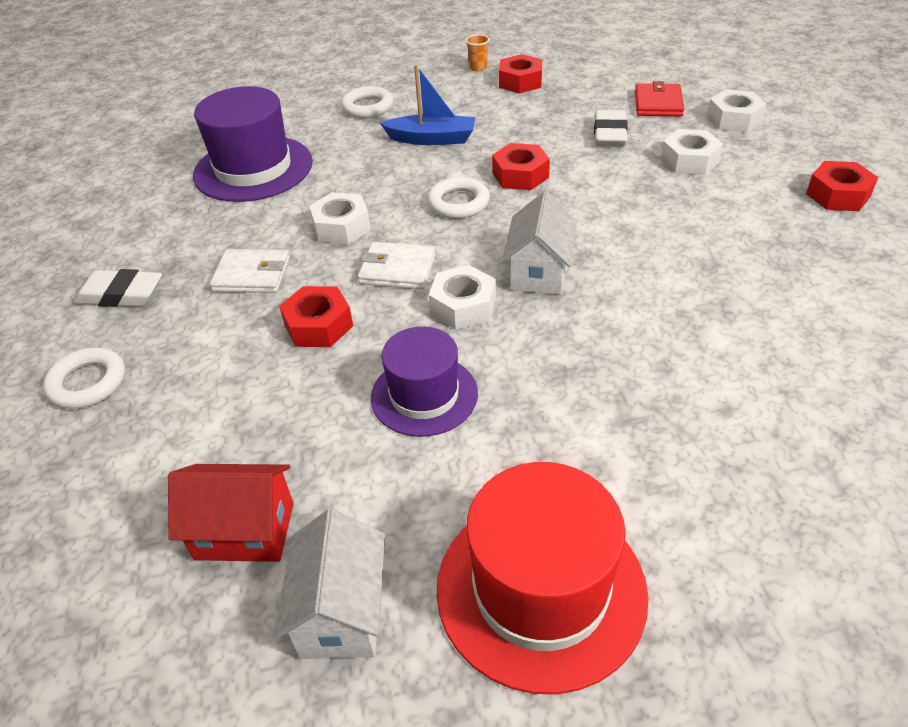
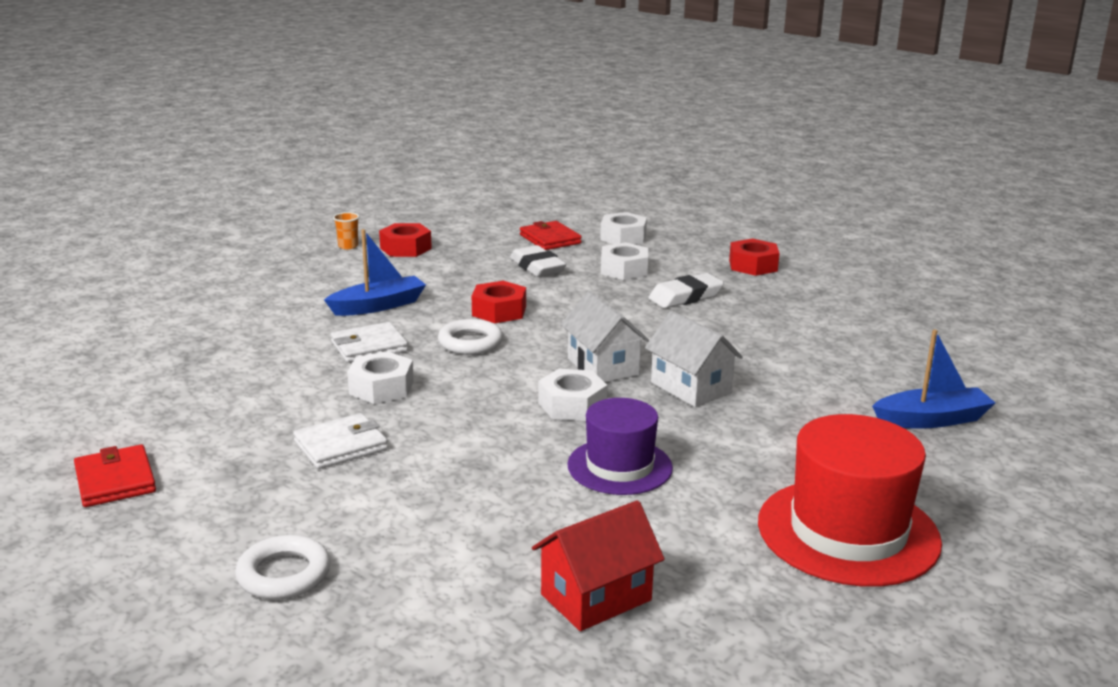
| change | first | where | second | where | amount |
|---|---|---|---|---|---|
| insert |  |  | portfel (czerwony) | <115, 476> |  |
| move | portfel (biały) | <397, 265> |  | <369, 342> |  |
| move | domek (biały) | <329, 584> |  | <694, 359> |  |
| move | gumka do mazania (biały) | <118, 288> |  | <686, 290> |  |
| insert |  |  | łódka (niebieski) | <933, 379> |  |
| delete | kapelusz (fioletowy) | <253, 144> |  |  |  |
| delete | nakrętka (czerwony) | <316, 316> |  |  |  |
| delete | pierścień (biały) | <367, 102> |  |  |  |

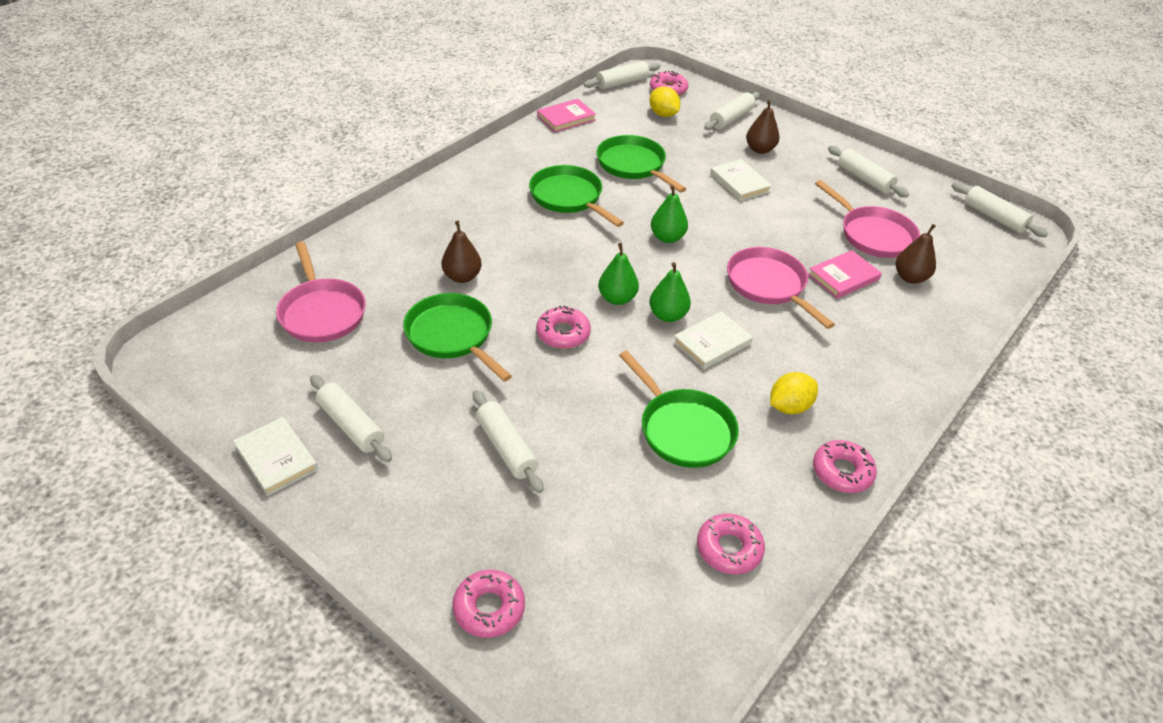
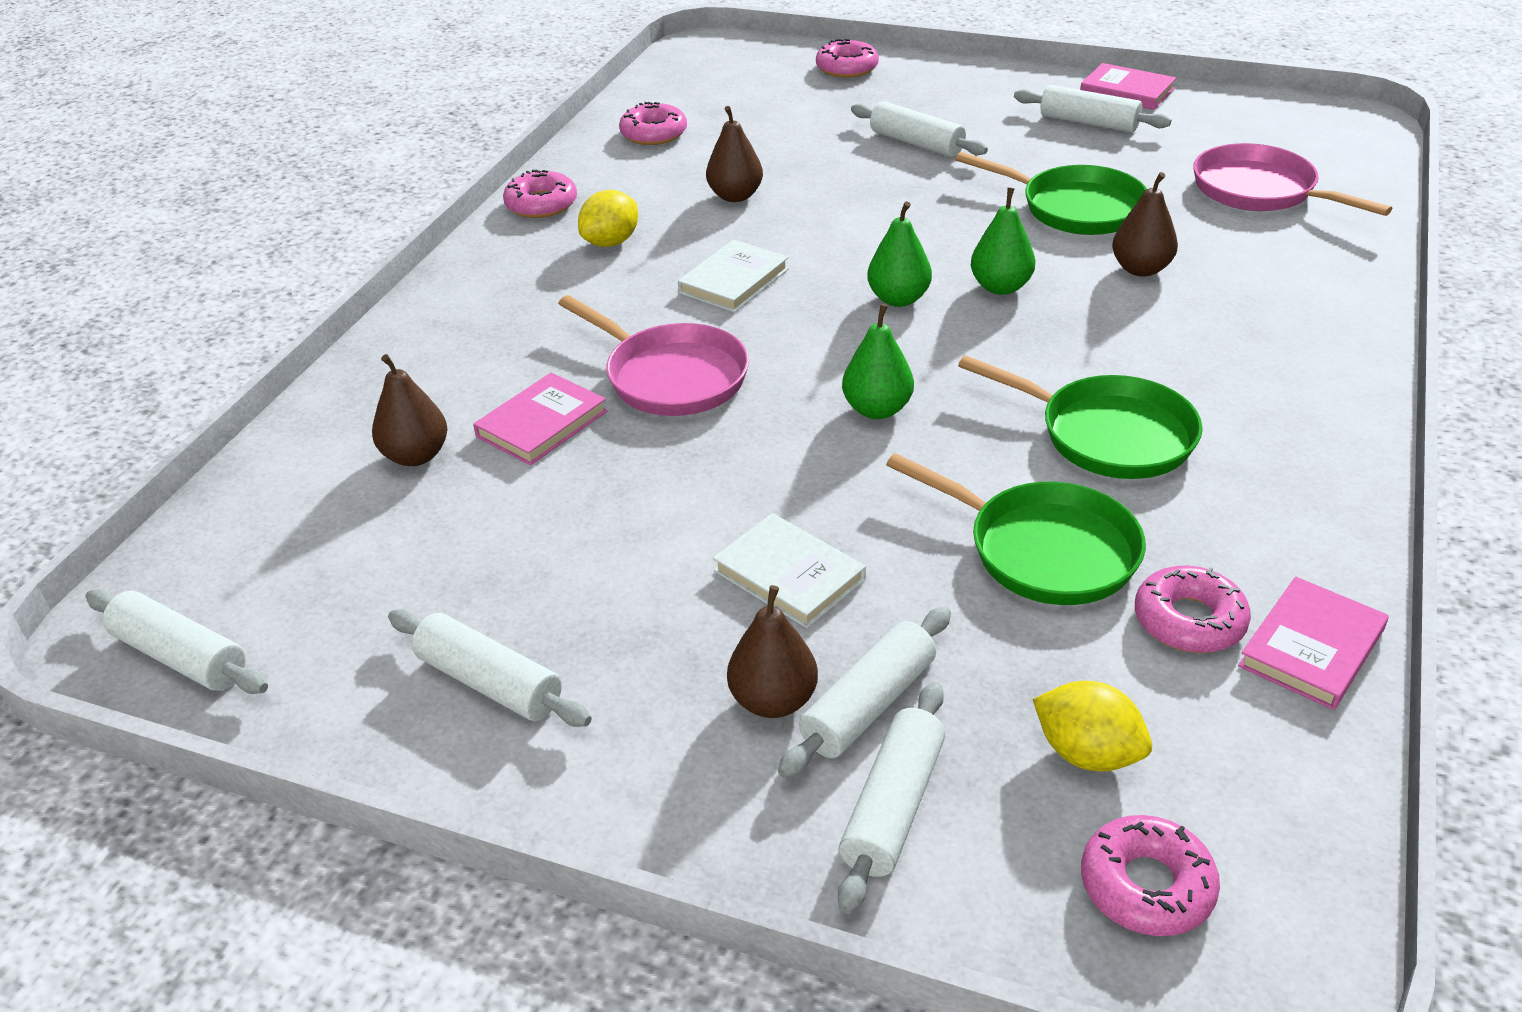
| change | first | where | second | where | amount |
|---|---|---|---|---|---|
| replace | patelnia (zielony) | <679, 409> | gruszka (brązowy) | <734, 154> |  |
| move | wałek do ciasta (biały) | <622, 75> |  | <864, 692> |  |
| move | gruszka (zielony) | <670, 292> |  | <1003, 241> |  |
| recolor | książka (biały) | <275, 456> | książka (różowy) | <1128, 86> |  |
| move | donut (różowy) | <563, 327> |  | <1193, 609> |  |
| delete | patelnia (różowy) | <867, 219> |  |  |  |

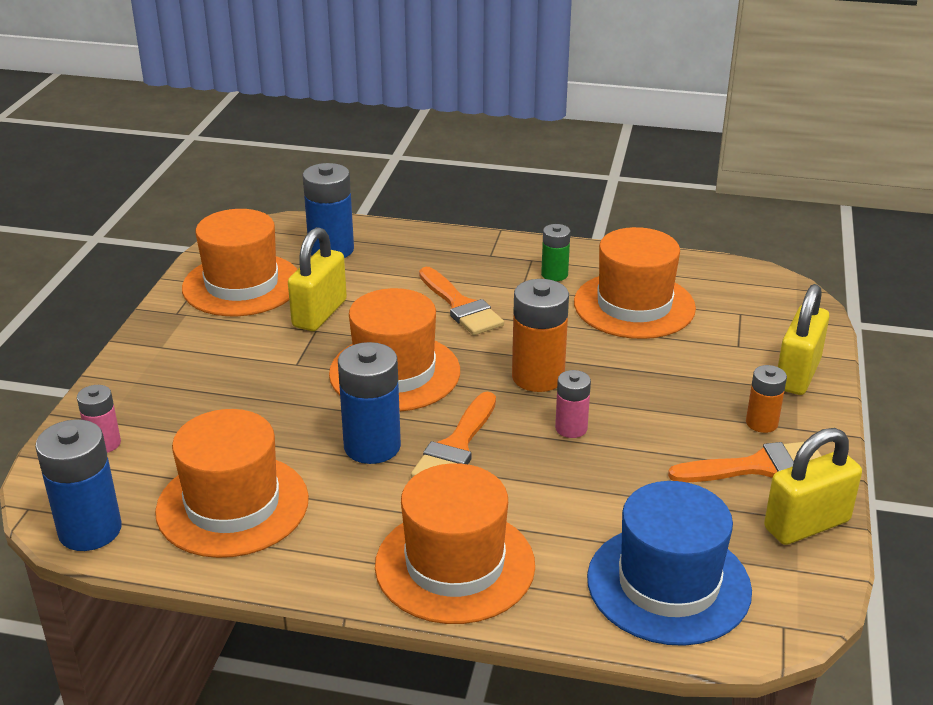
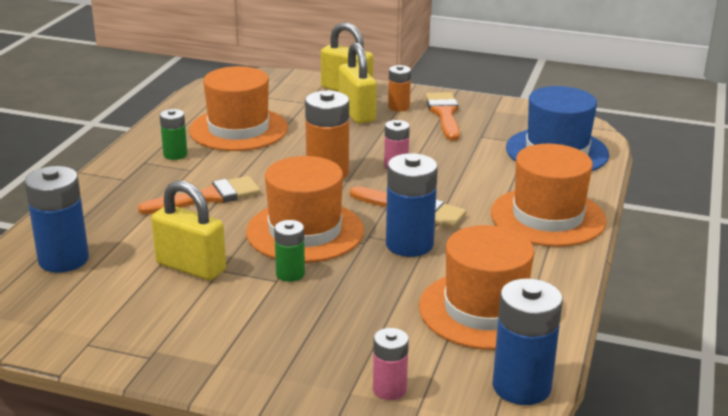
| change | first | where | second | where | amount |
|---|---|---|---|---|---|
| insert |  |  | bateria (zielony) | <289, 251> |  |
| move | kłódka (żółty) | <813, 486> |  | <358, 83> |  |
| delete | kapelusz (pomarańczowy) | <240, 262> |  |  |  |

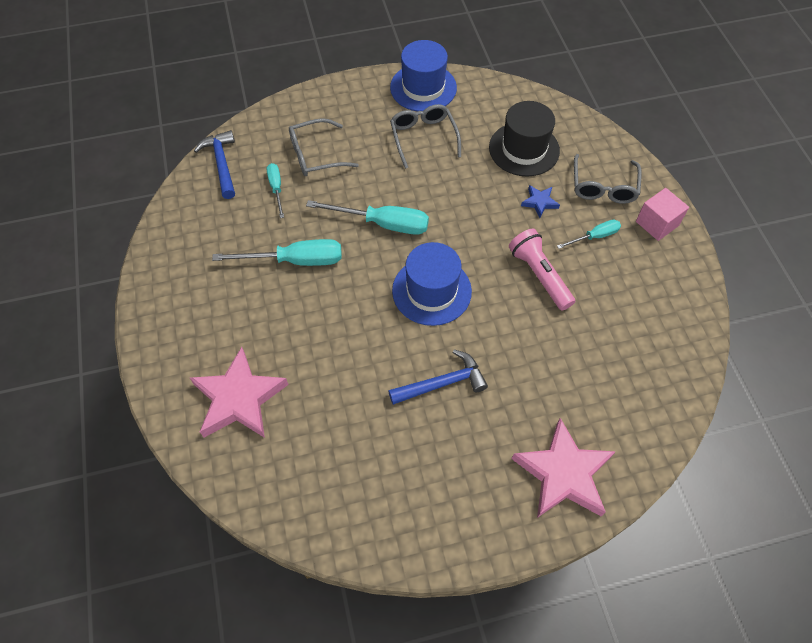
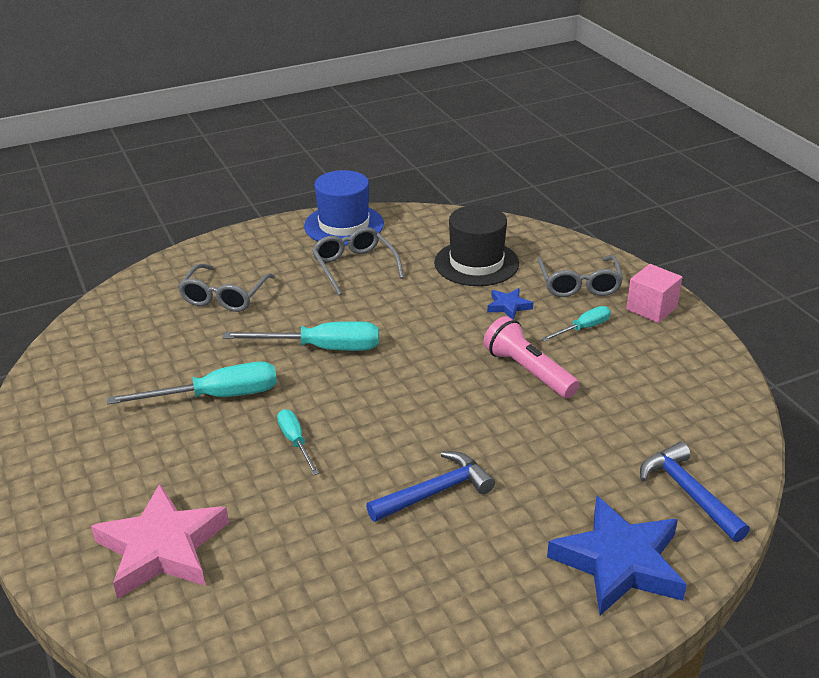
| change | first | where | second | where | amount |
|---|---|---|---|---|---|
| rotate | okulary (szary) | <324, 147> |  | <226, 288> | 45 degrees counterclockwise |
| move | śrubokręt (turkusowy) | <275, 190> |  | <298, 442> |  |
| recolor | gwiazda (różowy) | <564, 468> | gwiazda (niebieski) | <617, 555> |  |
| move | młotek (niebieski) | <214, 164> |  | <695, 492> |  |
| delete | kapelusz (niebieski) | <432, 284> |  |  |  |

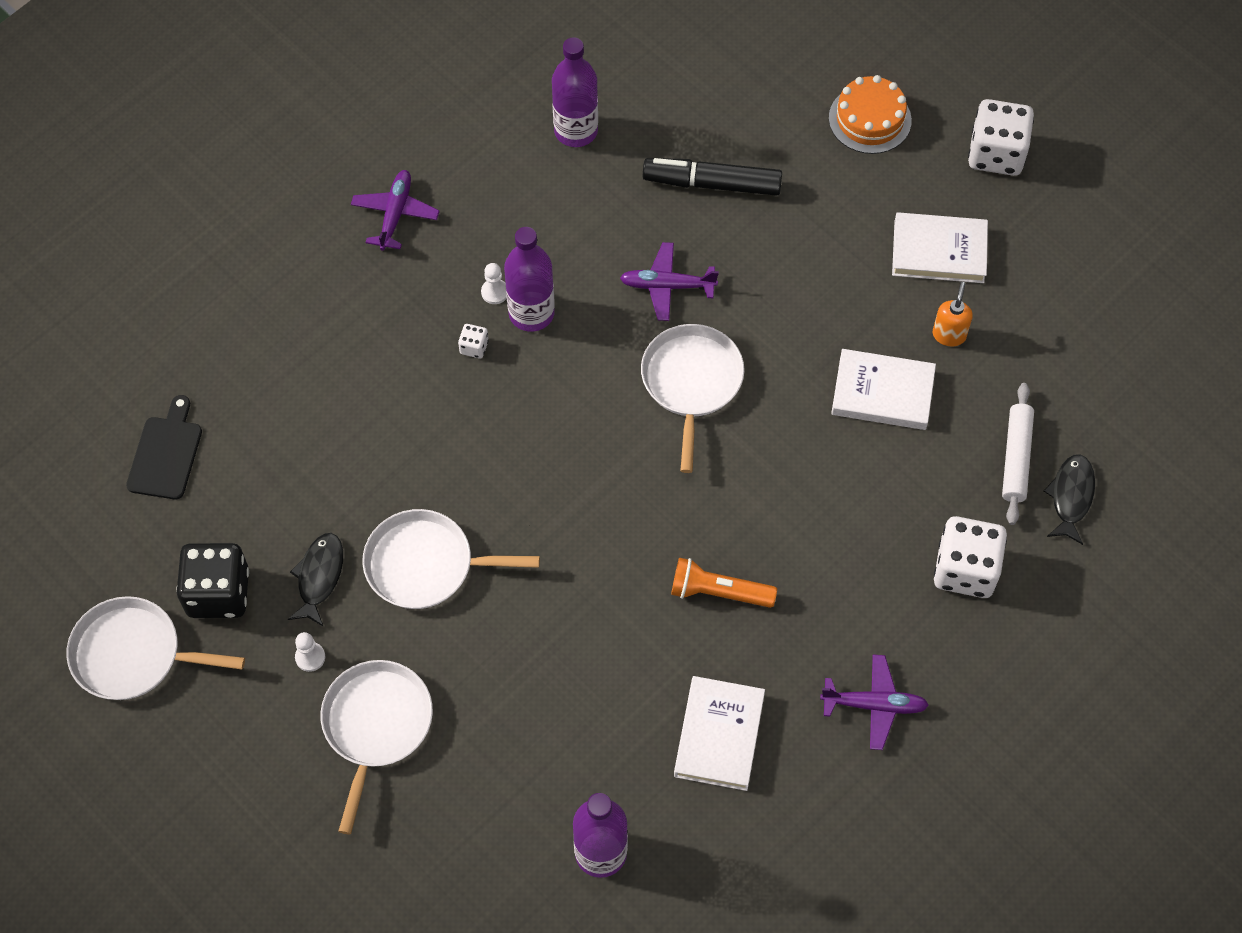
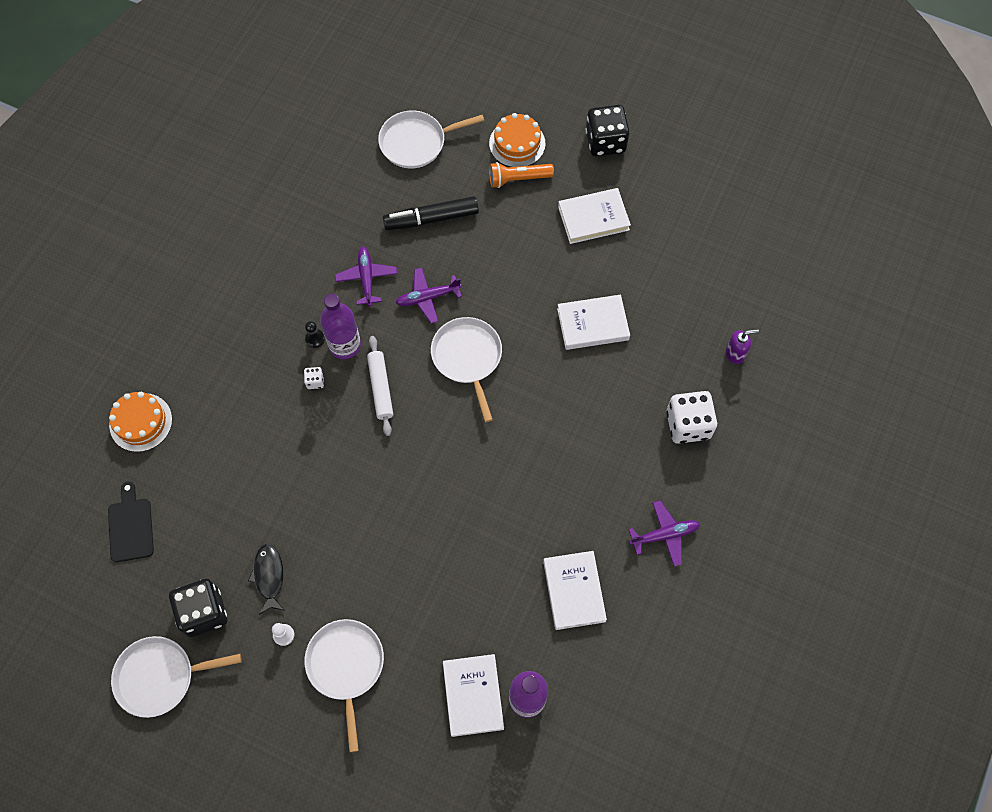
| change | first | where | second | where | amount |
|---|---|---|---|---|---|
| insert |  |  | tort (pomarańczowy) | <140, 422> |  |
| recolor | pionek (biały) | <494, 283> | pionek (czarny) | <315, 334> |  |
| move | samolot (fioletowy) | <395, 210> |  | <366, 276> |  |
| move | wałek do ciasta (biały) | <1018, 454> |  | <380, 386> |  |
| move | patelnia (biały) | <451, 559> |  | <431, 139> |  |
| insert |  |  | książka (biały) | <473, 695> |  |
| move | latarka (pomarańczowy) | <724, 583> |  | <521, 175> |  |
| recolor | kostka do gry (biały) | <1001, 137> | kostka do gry (czarny) | <608, 131> |  |
| replace | ryba (czarny) | <1069, 499> | dozownik mydła (fioletowy) | <742, 346> |  |
| delete | butelka (fioletowy) | <575, 92> |  |  |  |
| delete | dozownik mydła (pomarańczowy) | <953, 314> |  |  |  |

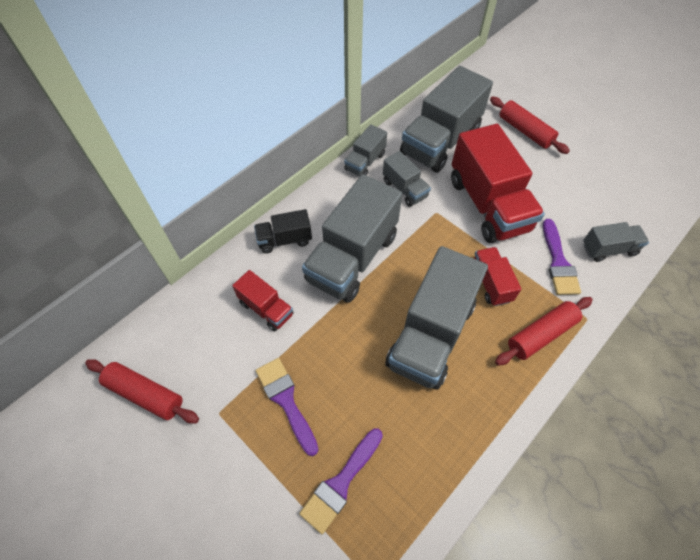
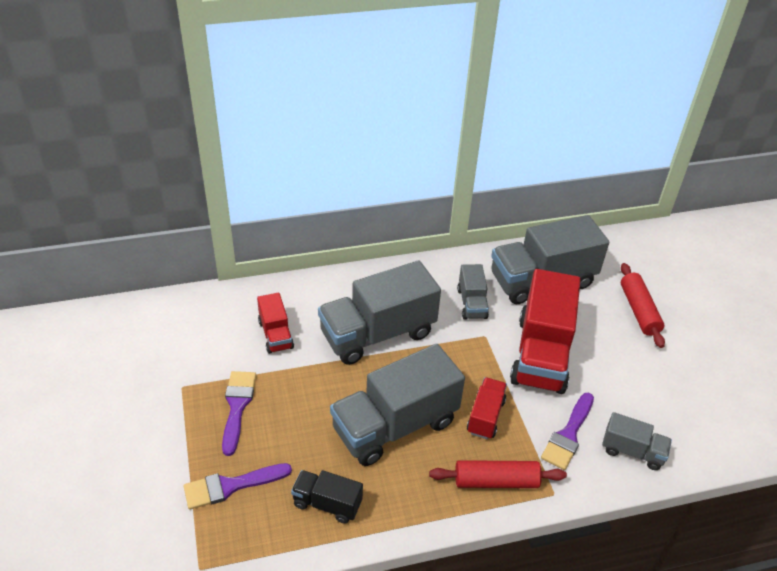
| change | first | where | second | where | amount |
|---|---|---|---|---|---|
| move | ciężarówka (czarny) | <283, 231> |  | <327, 497> |  |
| delete | wałek do ciasta (czerwony) | <142, 391> |  |  |  |
| delete | ciężarówka (szary) | <365, 150> |  |  |  |

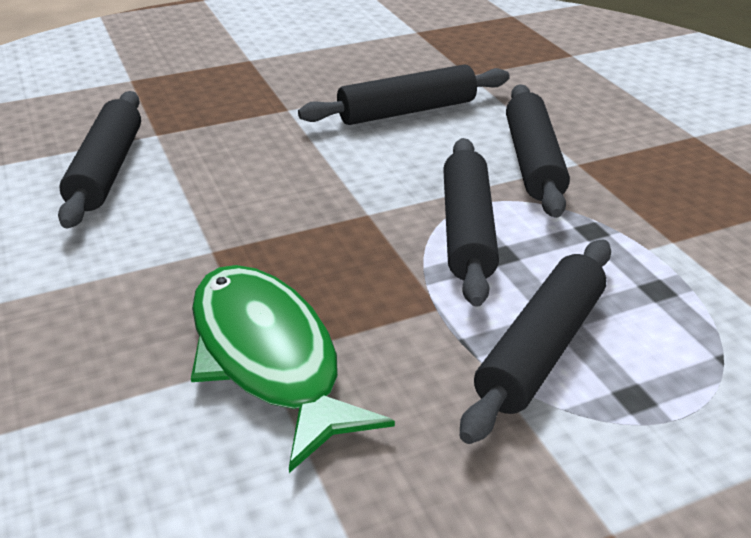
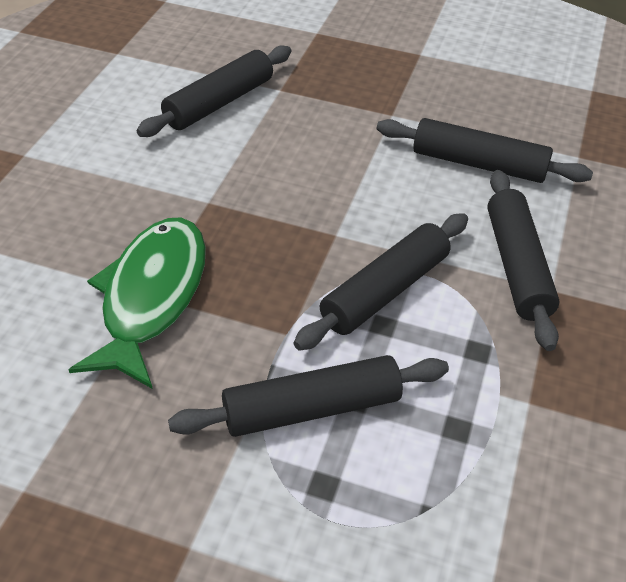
| change | first | where | second | where | amount |
|---|---|---|---|---|---|
| rotate | wałek do ciasta (czarny) | <538, 151> |  | <523, 260> | 45 degrees counterclockwise |

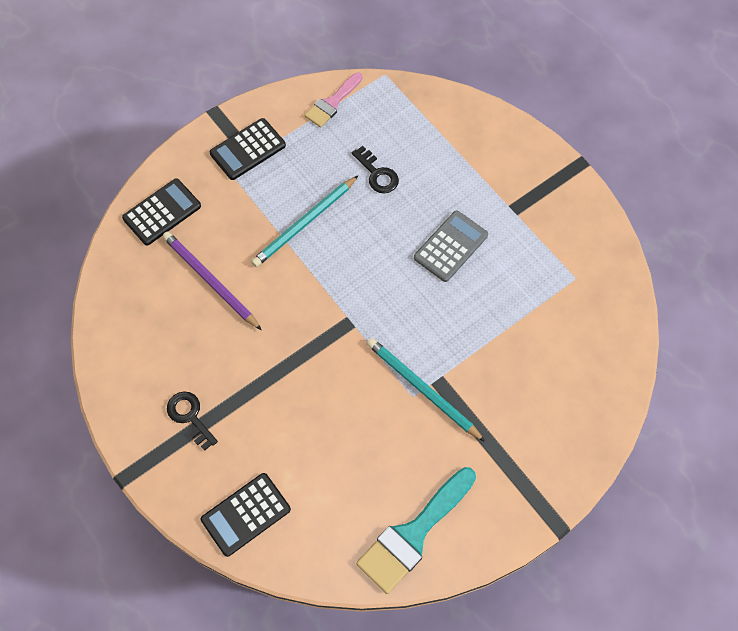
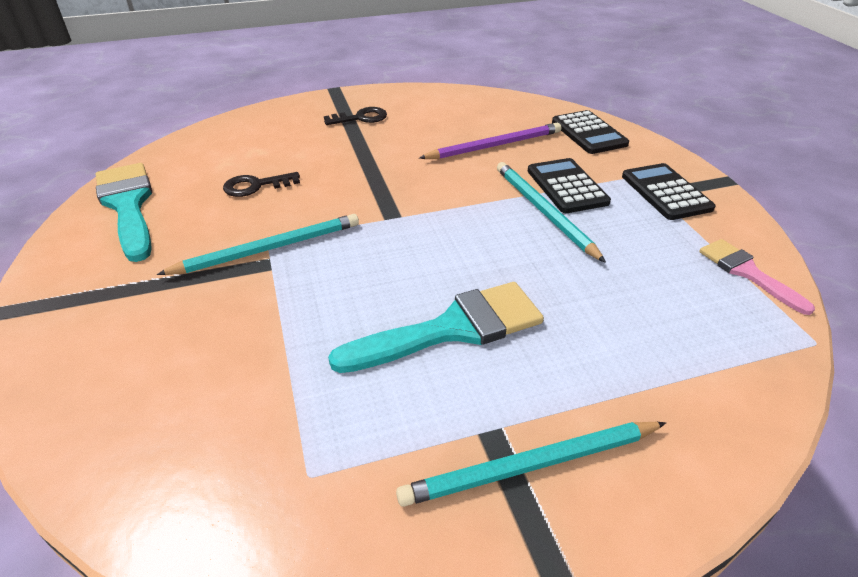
| change | first | where | second | where | amount |
|---|---|---|---|---|---|
| move | klucz (czarny) | <375, 169> |  | <261, 184> |  |
| replace | kalkulator (szary) | <451, 246> | pędzel (turkusowy) | <436, 327> |  |
| insert |  |  | ołówek (turkusowy) | <531, 464> |  |
| move | kalkulator (czarny) | <246, 515> |  | <569, 185> |  |

